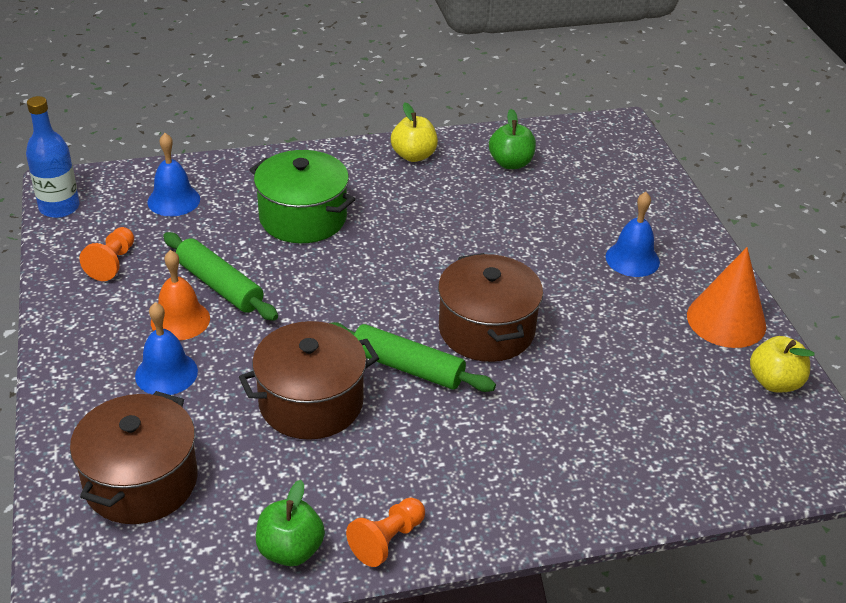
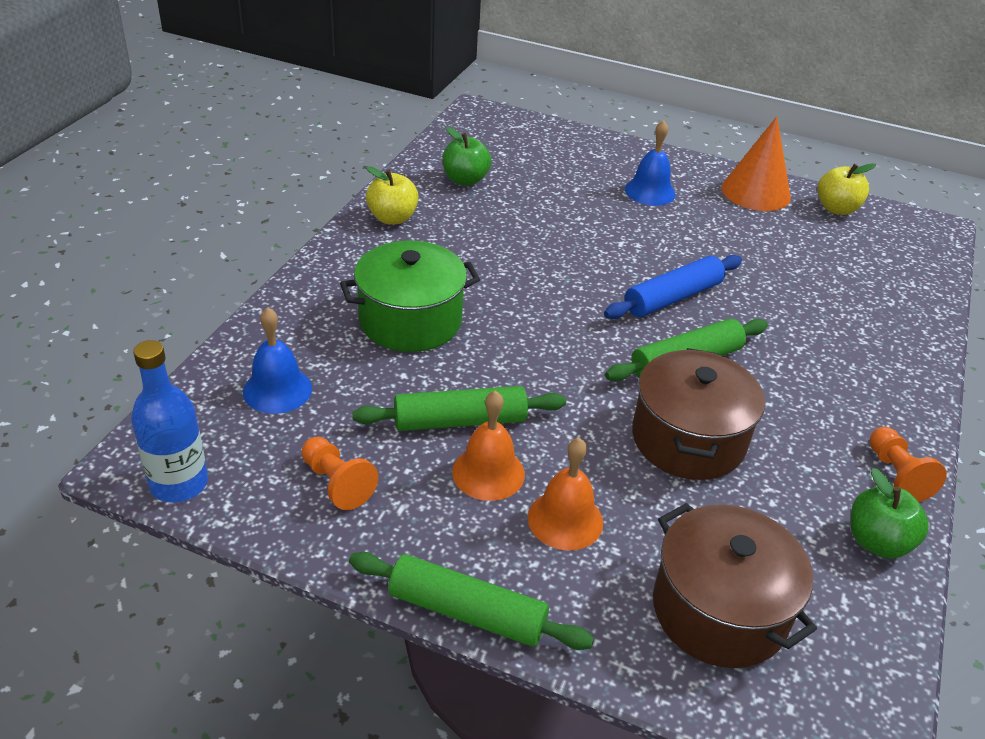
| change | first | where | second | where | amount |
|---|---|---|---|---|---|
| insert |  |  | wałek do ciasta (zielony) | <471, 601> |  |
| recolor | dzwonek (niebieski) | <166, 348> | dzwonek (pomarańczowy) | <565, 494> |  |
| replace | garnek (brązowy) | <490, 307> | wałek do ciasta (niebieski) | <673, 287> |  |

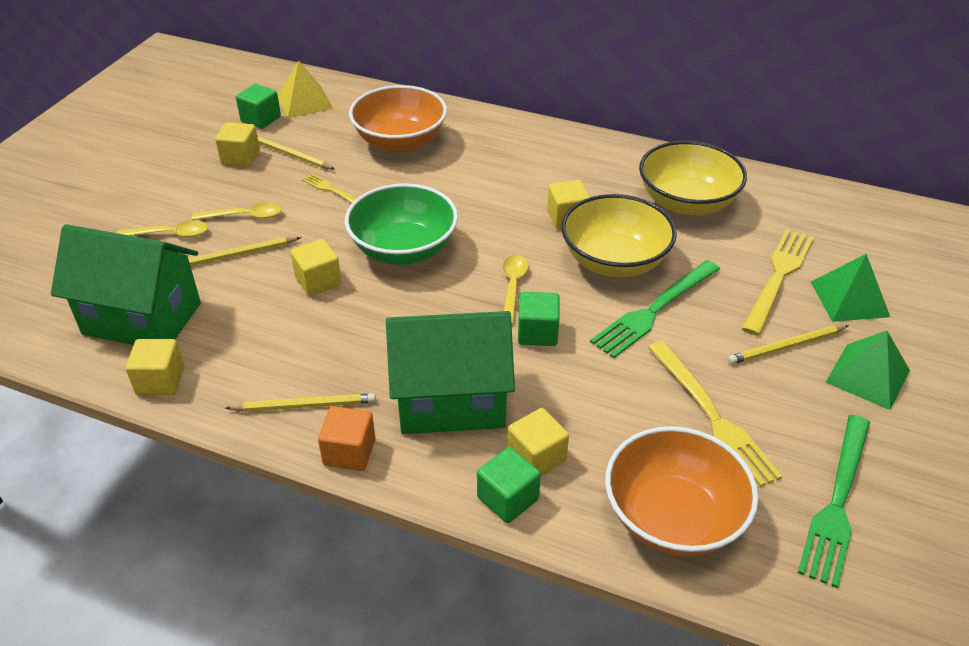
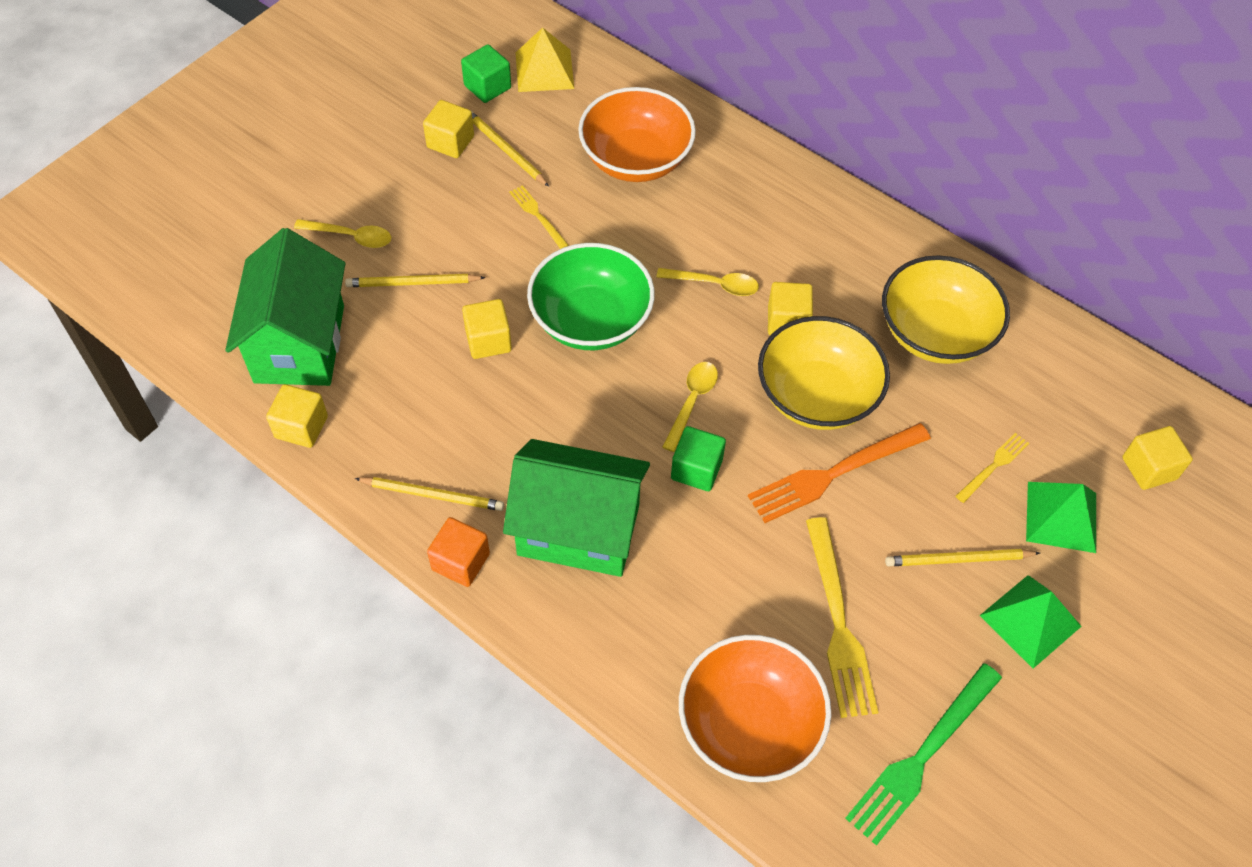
| change | first | where | second | where | amount |
|---|---|---|---|---|---|
| rotate | domek (zielony) | <126, 284> |  | <285, 307> | 60 degrees clockwise |
| move | łyżka (żółty) | <237, 211> |  | <707, 282> |  |
| recolor | widelec (zielony) | <655, 309> | widelec (pomarańczowy) | <839, 473> |  |
| resize | widelec (żółty) | <777, 282> |  | <992, 468> | x0.52 |
| move | sześcian (żółty) | <538, 442> |  | <1157, 458> |  |
| delete | sześcian (zielony) | <509, 485> |  |  |  |

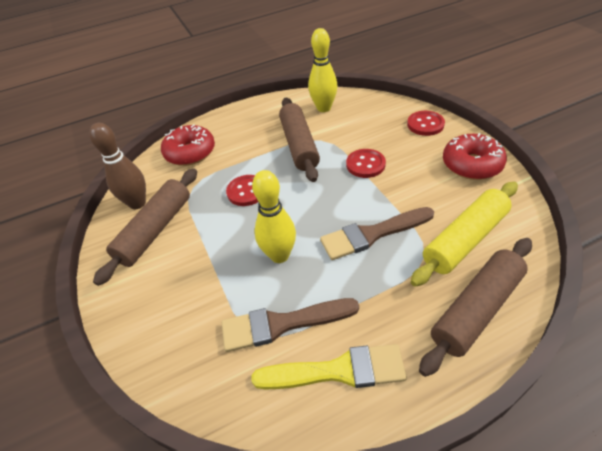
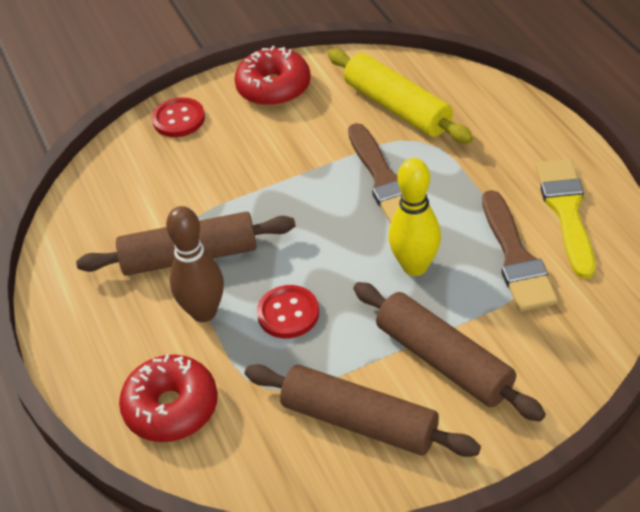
| change | first | where | second | where | amount |
|---|---|---|---|---|---|
| move | kręgiel (brązowy) | <117, 166> |  | <195, 264> |  |
| move | wałek do ciasta (brązowy) | <475, 307> |  | <449, 352> |  |
| delete | kręgiel (żółty) | <322, 70> |  |  |  |
| delete | guzik (czerwony) | <366, 163> |  |  |  |

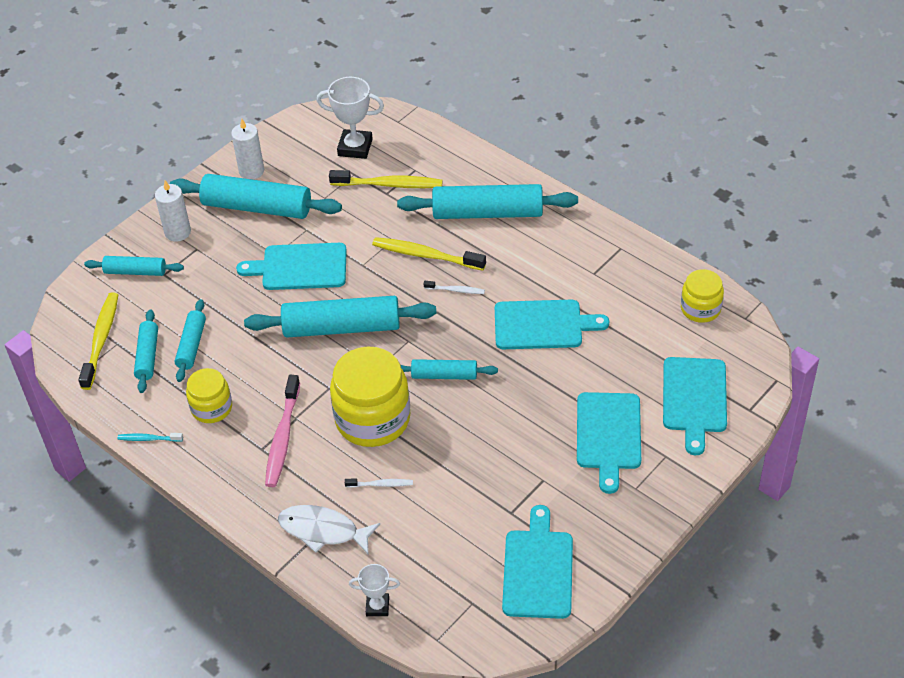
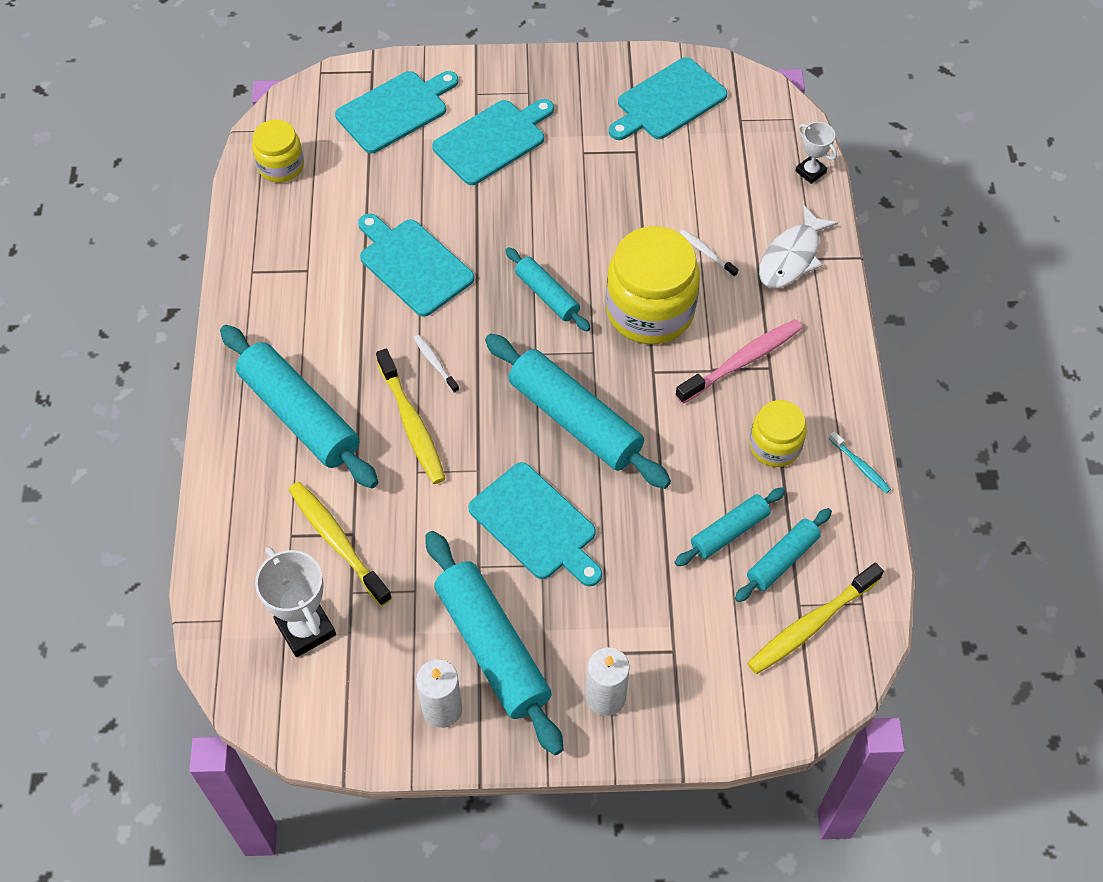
| change | first | where | second | where | amount |
|---|---|---|---|---|---|
| rotate | ryba (biały) | <329, 529> |  | <798, 246> | 60 degrees clockwise |
| delete | wałek do ciasta (turkusowy) | <134, 266> |  |  |  |

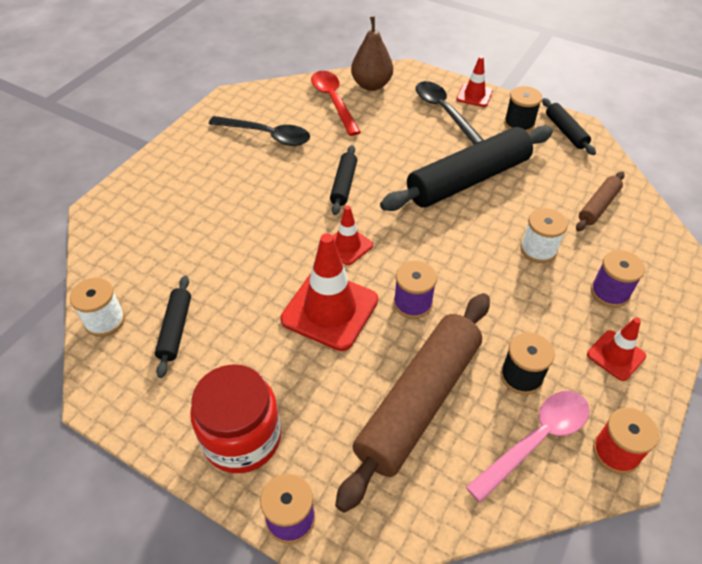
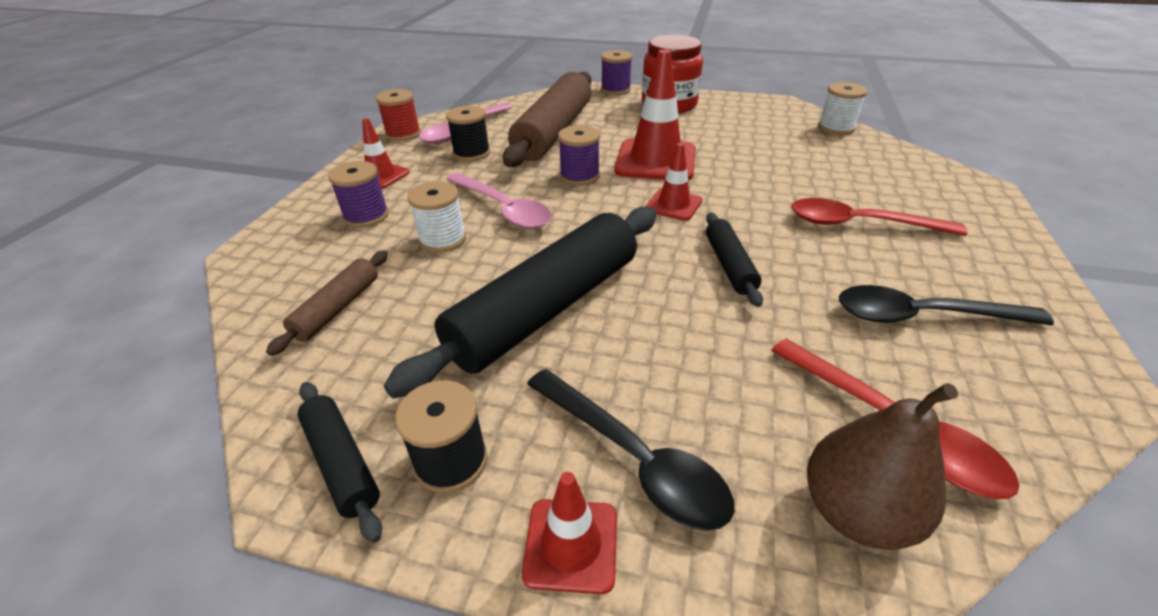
| change | first | where | second | where | amount |
|---|---|---|---|---|---|
| insert |  |  | łyżka (różowy) | <499, 201> |  |
| insert |  |  | łyżka (czerwony) | <879, 217> |  |
| delete | wałek do ciasta (czarny) | <173, 327> |  |  |  |

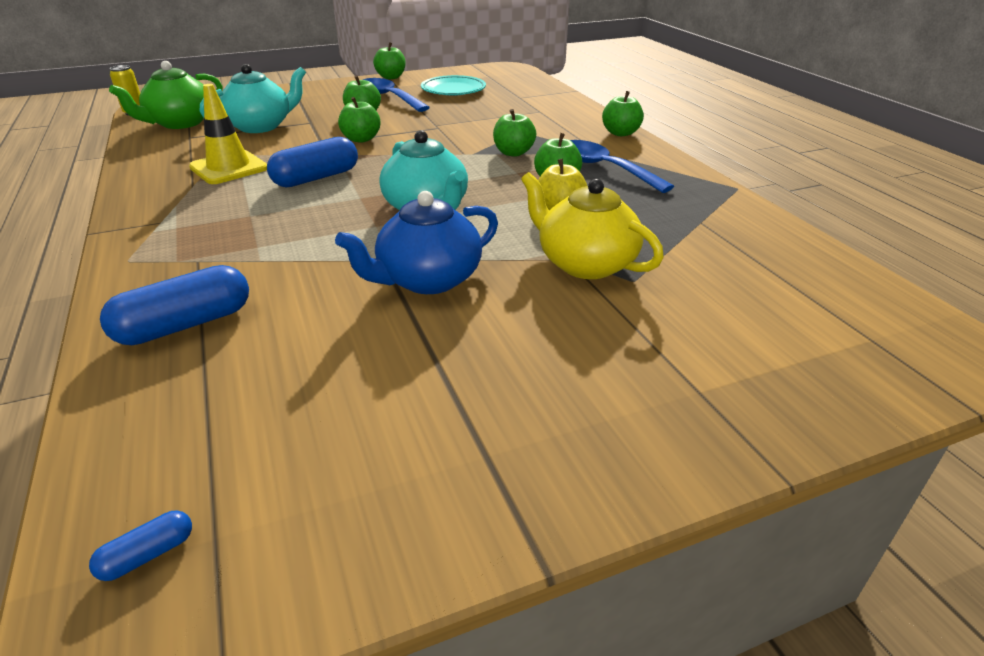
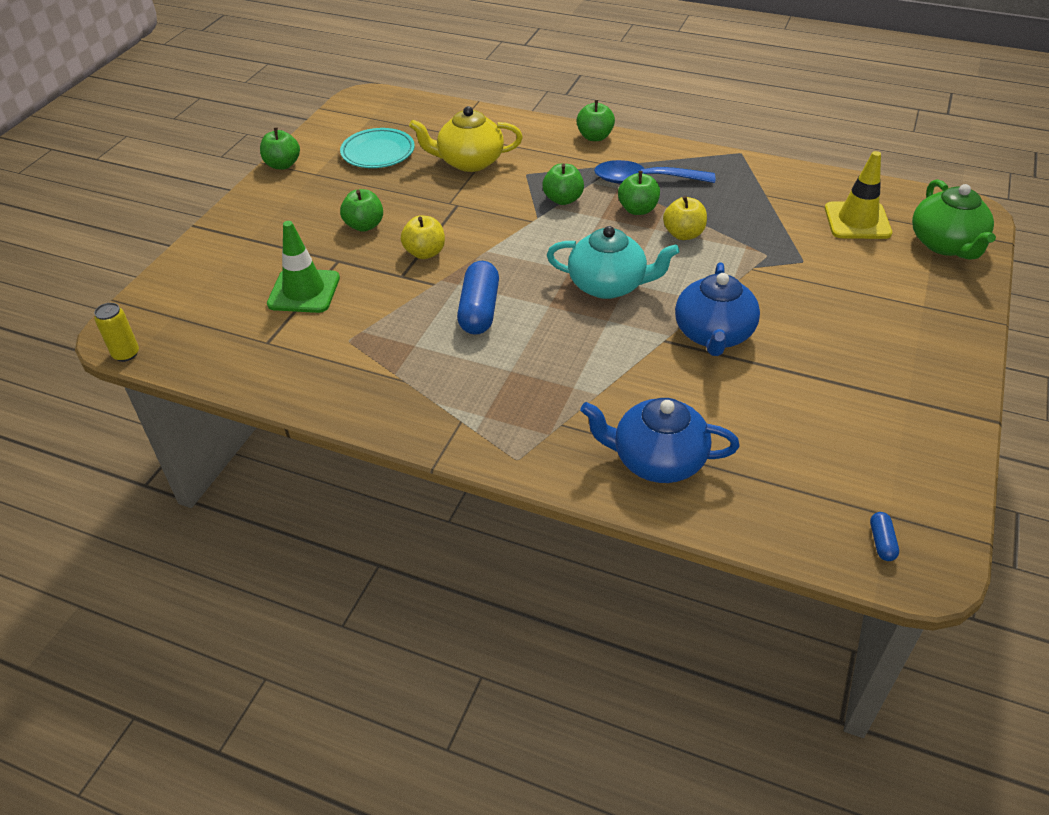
| change | first | where | second | where | amount |
|---|---|---|---|---|---|
| replace | imbryk (turkusowy) | <253, 98> | pachołek (zielony) | <303, 267> |  |
| recolor | jabłko (zielony) | <359, 119> | jabłko (żółty) | <423, 237> |  |
| move | imbryk (żółty) | <592, 225> |  | <466, 139> |  |
| replace | kapsułka (niebieski) | <174, 305> | imbryk (niebieski) | <660, 440> |  |
| move | pachołek (żółty) | <228, 134> |  | <858, 195> |  |
| move | imbryk (zielony) | <165, 95> |  | <954, 219> |  |
| delete | łyżka (niebieski) | <396, 95> |  |  |  |

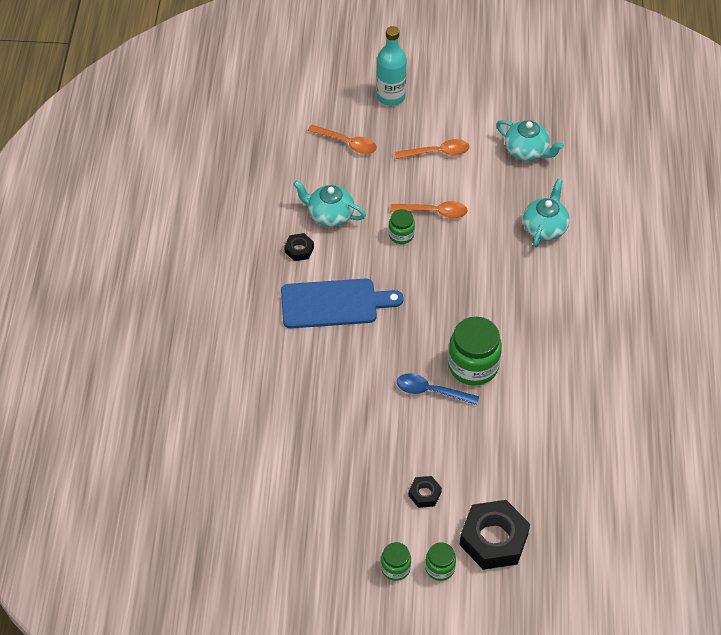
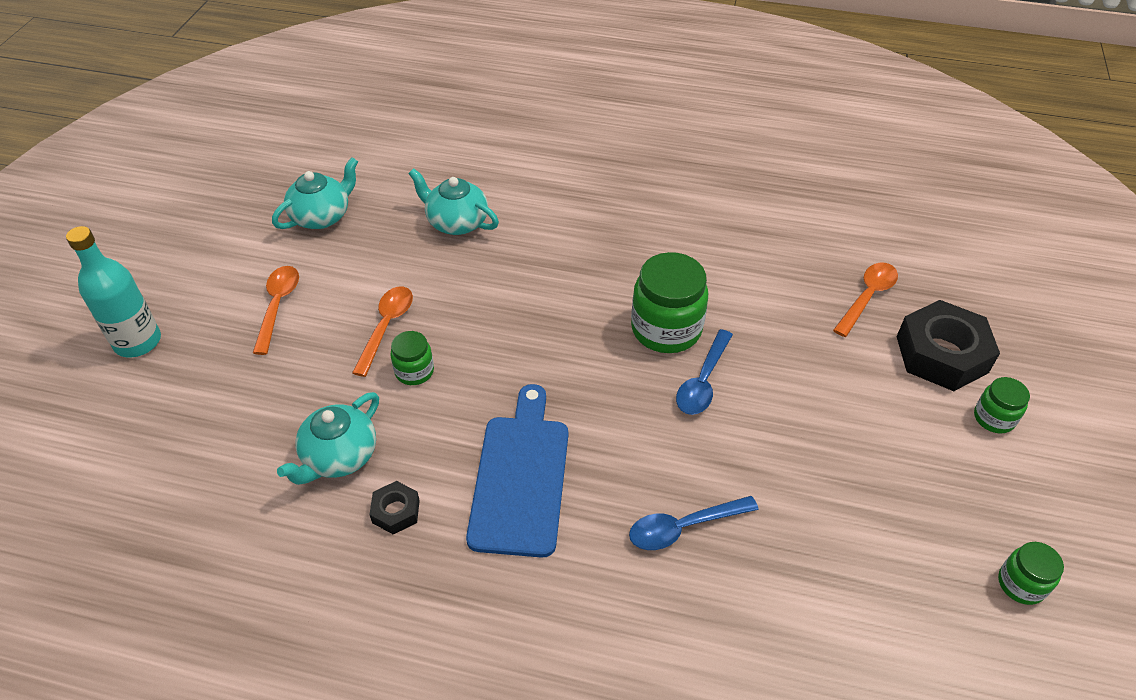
| change | first | where | second | where | amount |
|---|---|---|---|---|---|
| insert |  |  | łyżka (niebieski) | <694, 523> |  |
| move | łyżka (pomarańczowy) | <342, 139> |  | <865, 300> |  |
| move | słoik (zielony) | <396, 561> |  | <1031, 573> |  |
| delete | nakrętka (czarny) | <425, 492> |  |  |  |

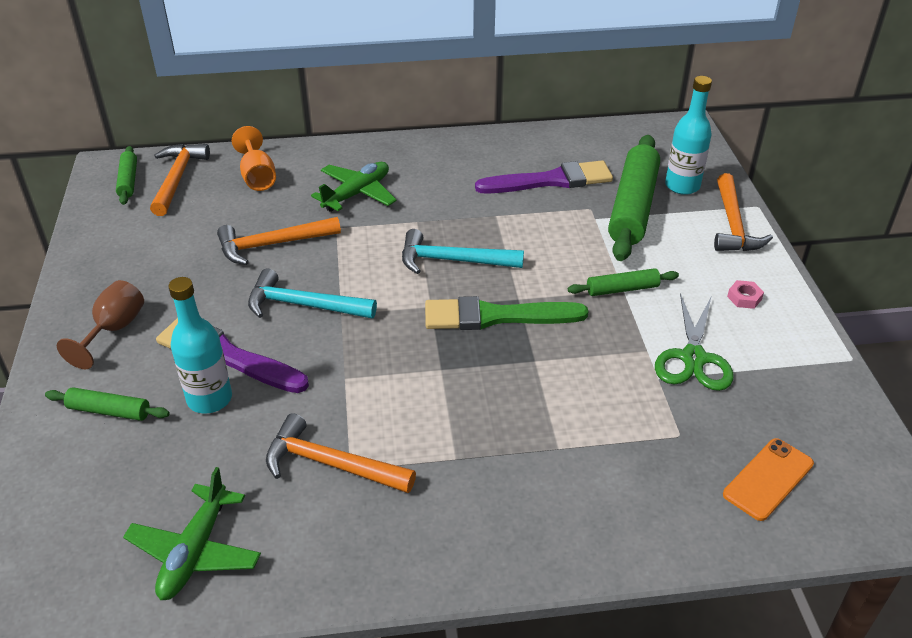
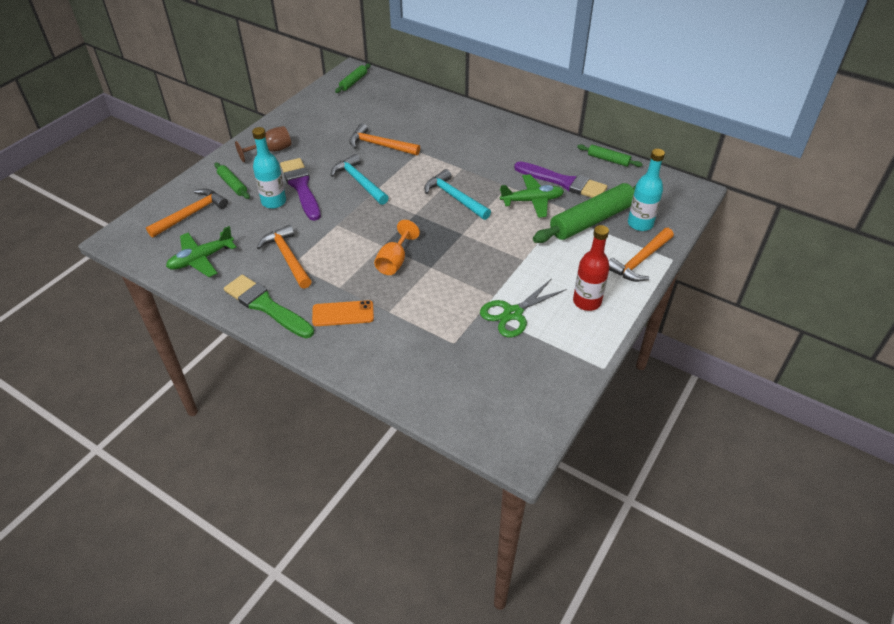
| change | first | where | second | where | amount |
|---|---|---|---|---|---|
| move | młotek (pomarańczowy) | <180, 180> |  | <187, 213> |  |
| move | pędzel (zielony) | <506, 313> |  | <269, 306> |  |
| move | telefon (pomarańczowy) | <768, 479> |  | <343, 313> |  |
| move | kielich (pomarańczowy) | <254, 158> |  | <397, 247> |  |
| move | samolot (zielony) | <354, 187> |  | <532, 196> |  |
| replace | nakrętka (różowy) | <745, 294> | butelka (czerwony) | <591, 268> |  |
| move | wałek do ciasta (zielony) | <623, 282> |  | <610, 155> |  |

